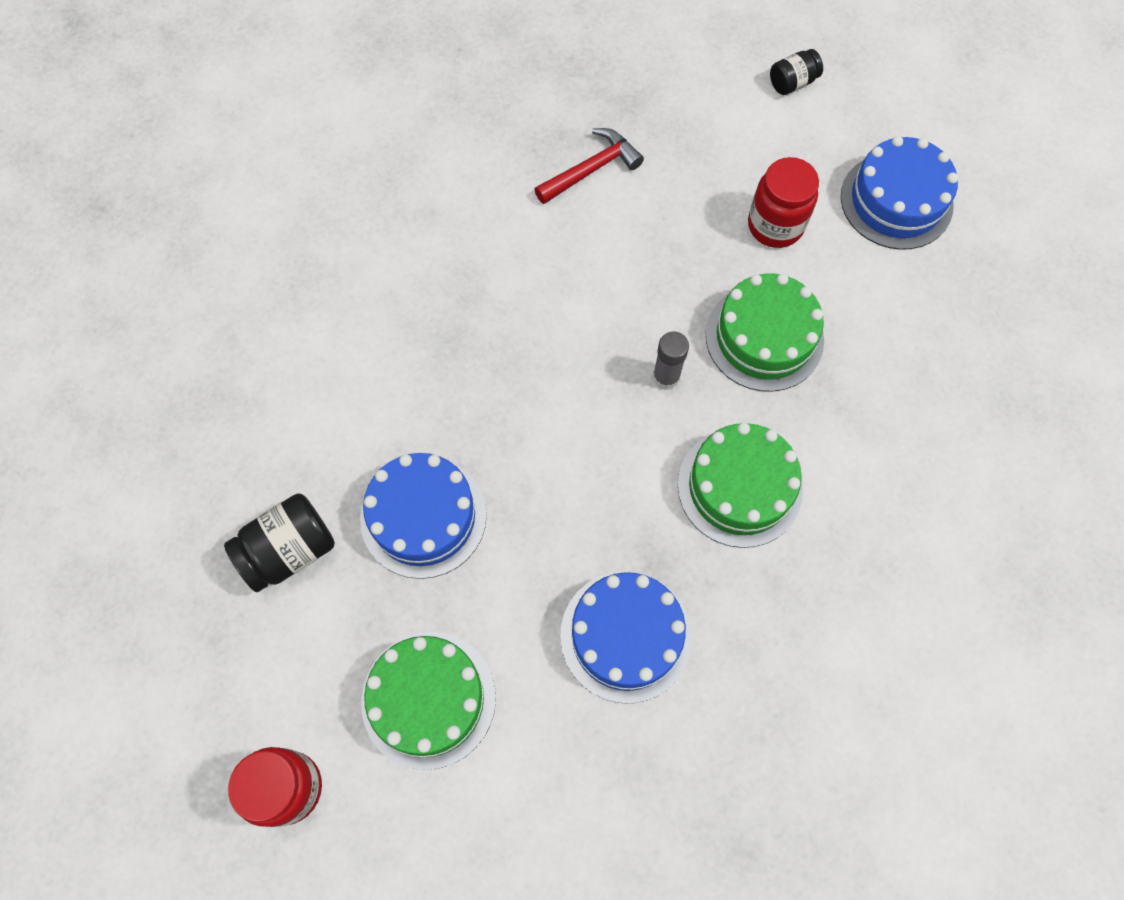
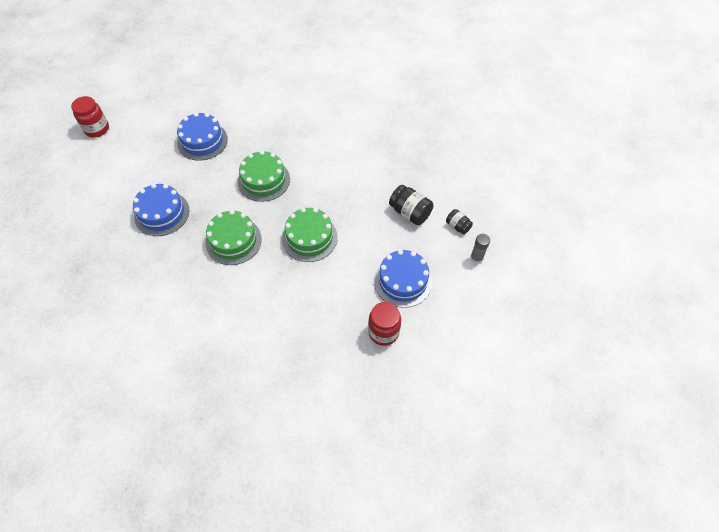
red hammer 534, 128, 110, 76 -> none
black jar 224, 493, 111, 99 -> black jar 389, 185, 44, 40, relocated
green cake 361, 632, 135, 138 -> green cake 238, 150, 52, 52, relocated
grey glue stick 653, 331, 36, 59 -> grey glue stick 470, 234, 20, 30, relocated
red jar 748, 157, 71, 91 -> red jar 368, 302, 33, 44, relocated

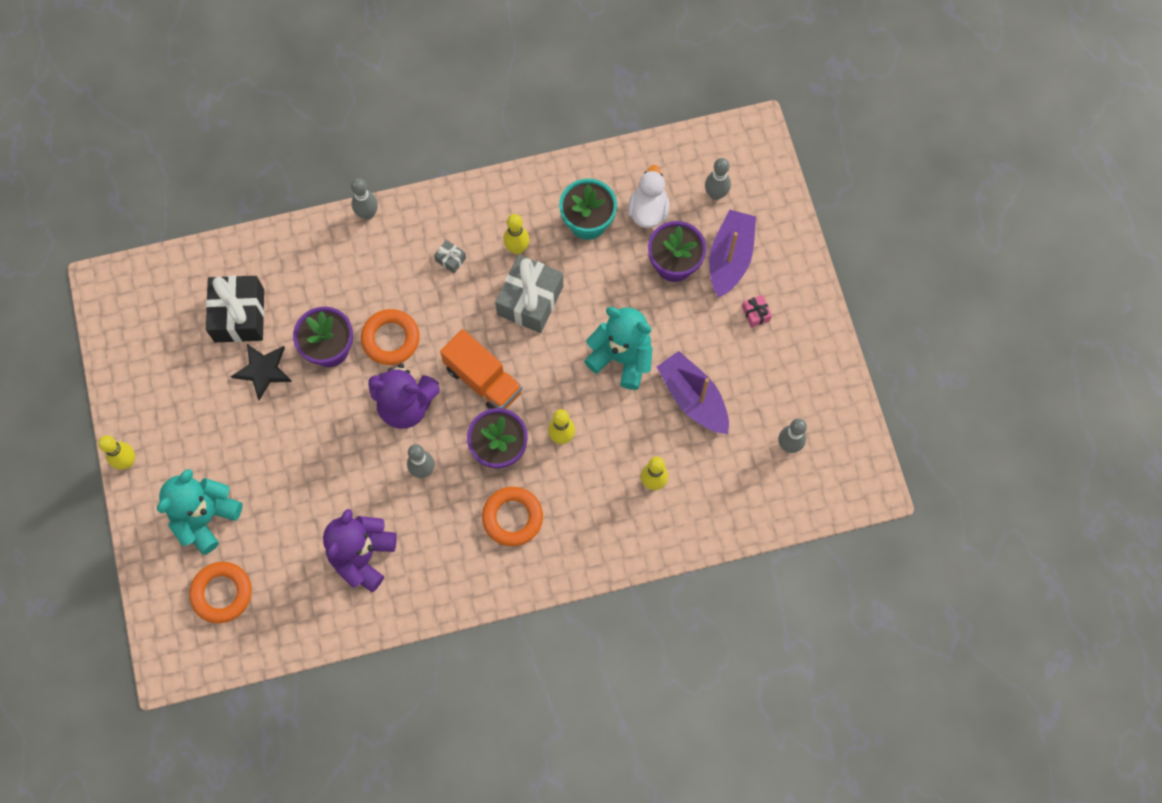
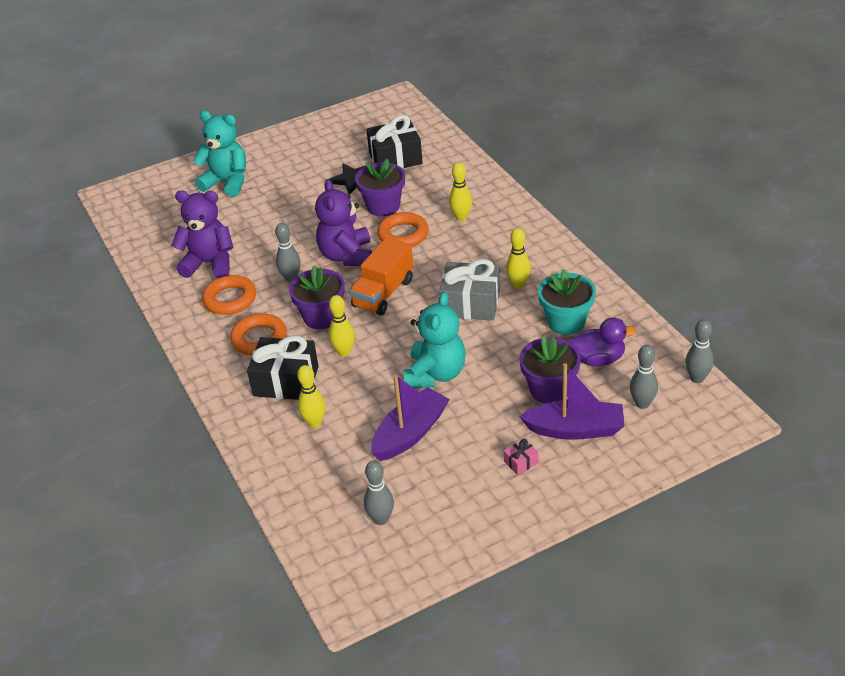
grey gift 434, 240, 32, 33 -> none
none -> black gift 247, 335, 72, 65
yellow bowling pin 98, 435, 37, 35 -> yellow bowling pin 449, 162, 23, 59, relocated
orange ring 189, 562, 63, 61 -> orange ring 202, 275, 54, 40, relocated
grey bowling pin 351, 178, 27, 42 -> grey bowling pin 685, 319, 29, 64, relocated
white duck 628, 165, 42, 63 -> purple duck 569, 317, 67, 49

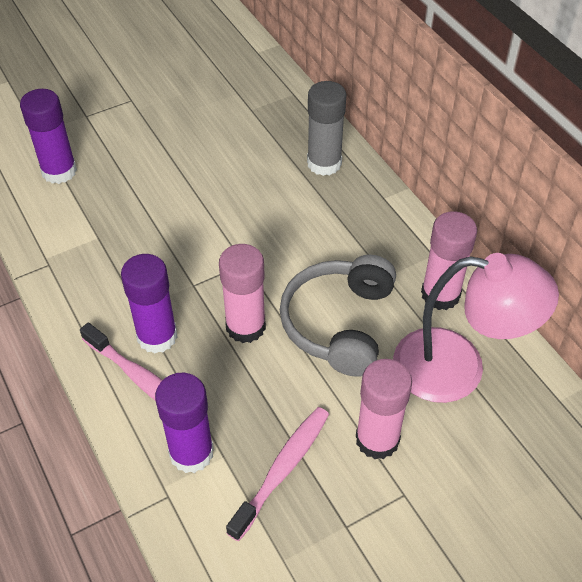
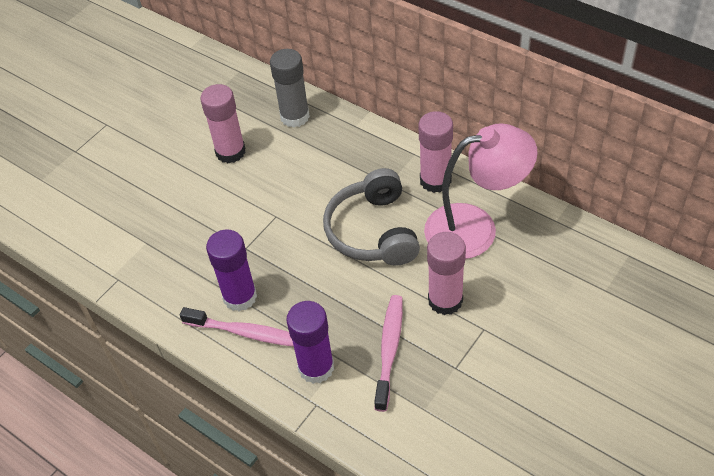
purple glue stick 20, 89, 57, 95 -> none
pink glue stick 219, 244, 47, 99 -> pink glue stick 200, 84, 46, 79, relocated

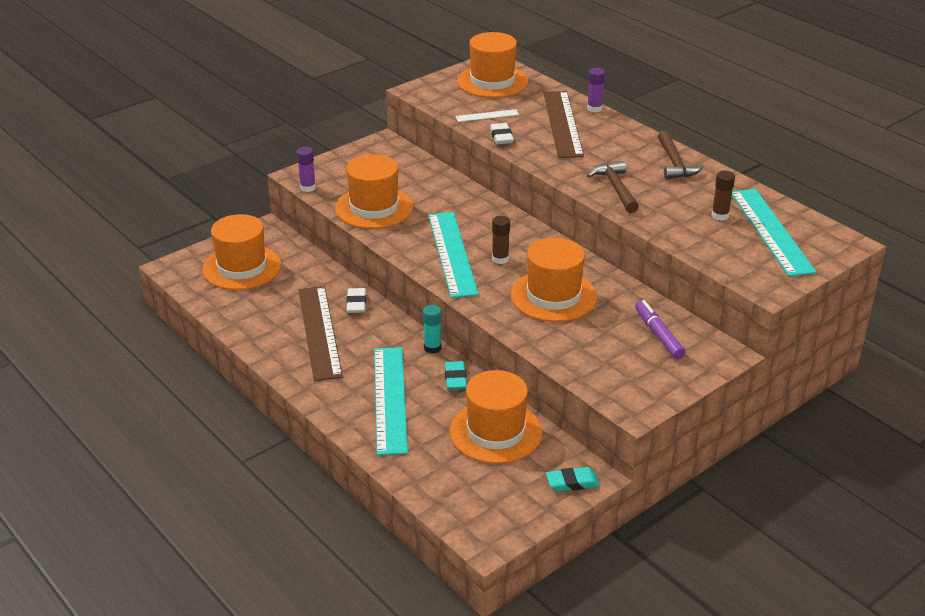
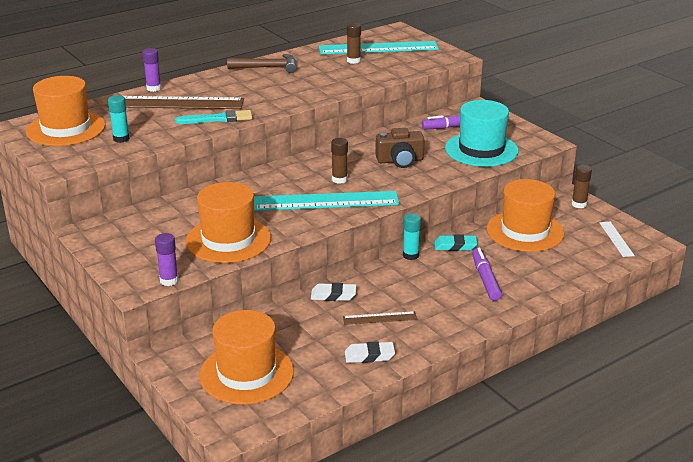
brown hammer 587, 161, 52, 52 -> none
none -> turquoise glue stick 108, 95, 22, 48
none -> turquoise brush 175, 110, 77, 14
none -> turquoise hat 445, 100, 74, 67
white ruler 455, 109, 64, 13 -> white ruler 599, 222, 36, 35, relocated
white eraser 490, 123, 24, 21 -> white eraser 345, 341, 50, 22, relocated
turquoise ruler 374, 347, 34, 108 -> purple marker 472, 248, 30, 53
orange hat 511, 238, 86, 84 -> brown camera 375, 128, 50, 40
turquoise eraser 546, 467, 54, 25 -> brown glue stick 571, 165, 21, 43
brown ruler 299, 286, 44, 95 -> brown ruler 343, 311, 74, 14, x0.47

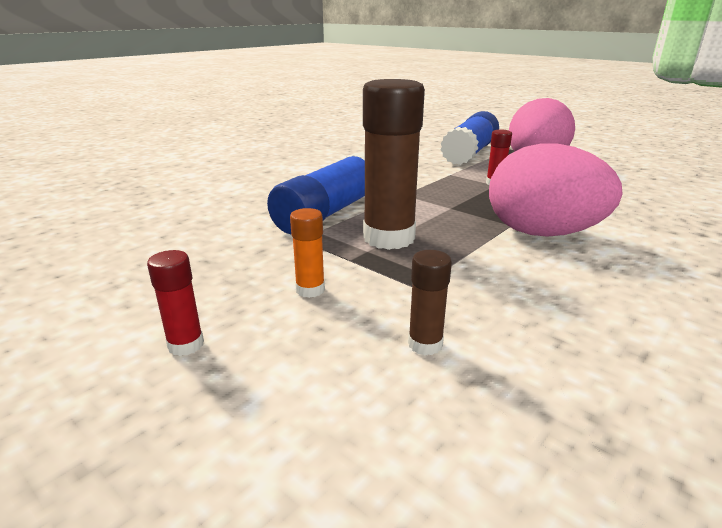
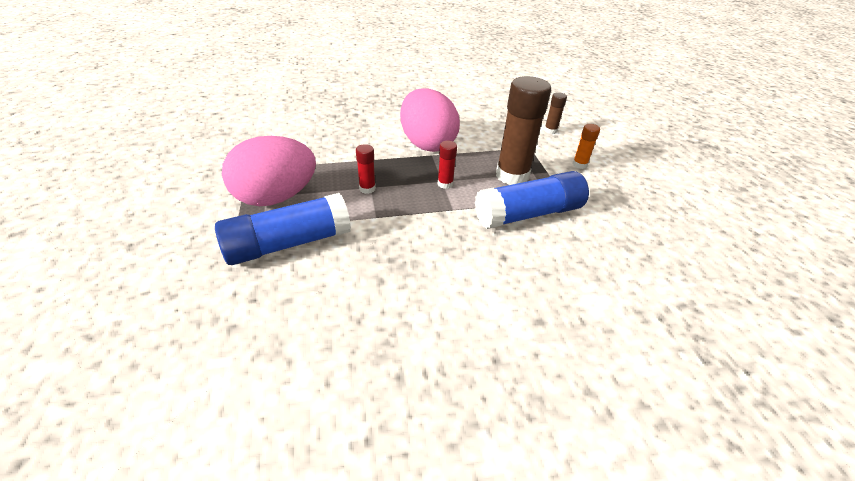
red glue stick 147, 250, 57, 106 -> red glue stick 437, 141, 20, 48, relocated

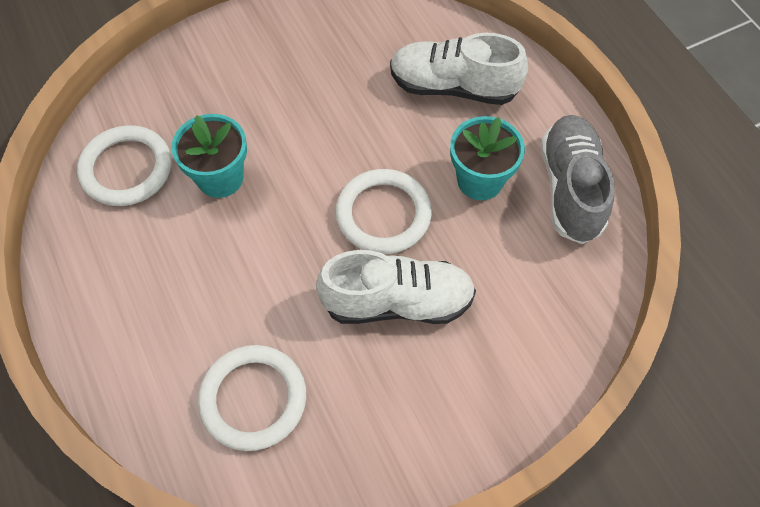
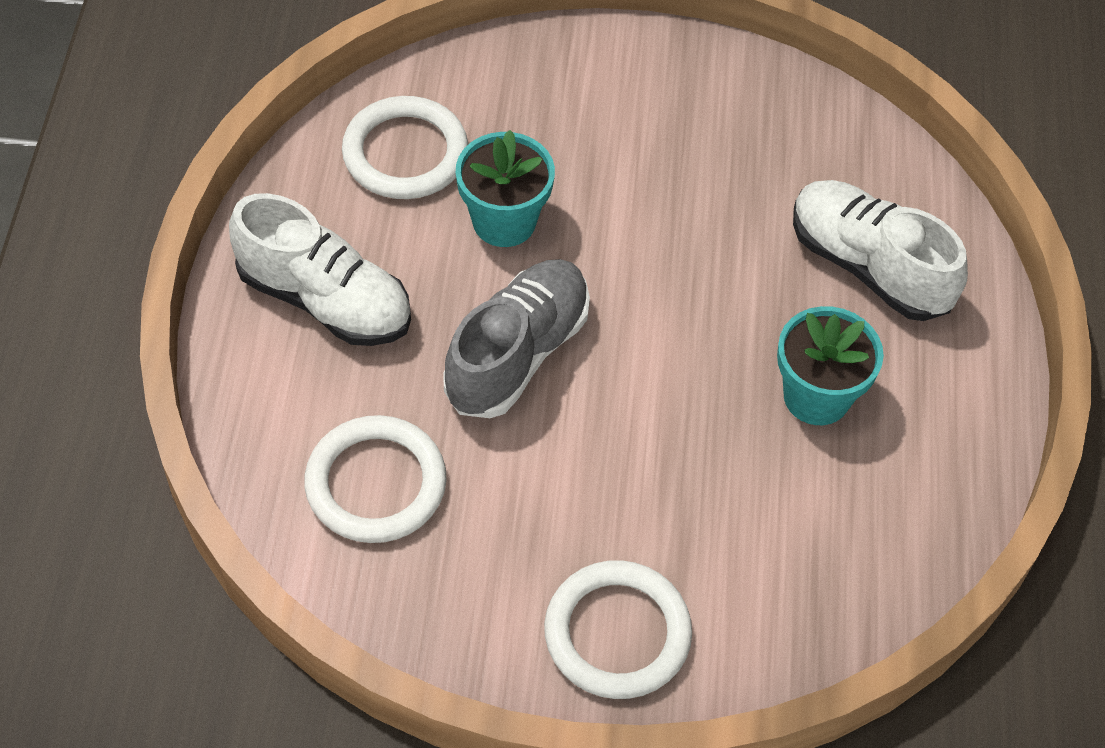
white shoe 316, 250, 160, 74 -> white shoe 229, 193, 182, 153, relocated
white ring 336, 169, 96, 85 -> white ring 544, 560, 148, 139, relocated
grey shoe 541, 115, 74, 129 -> grey shoe 443, 259, 147, 159, relocated

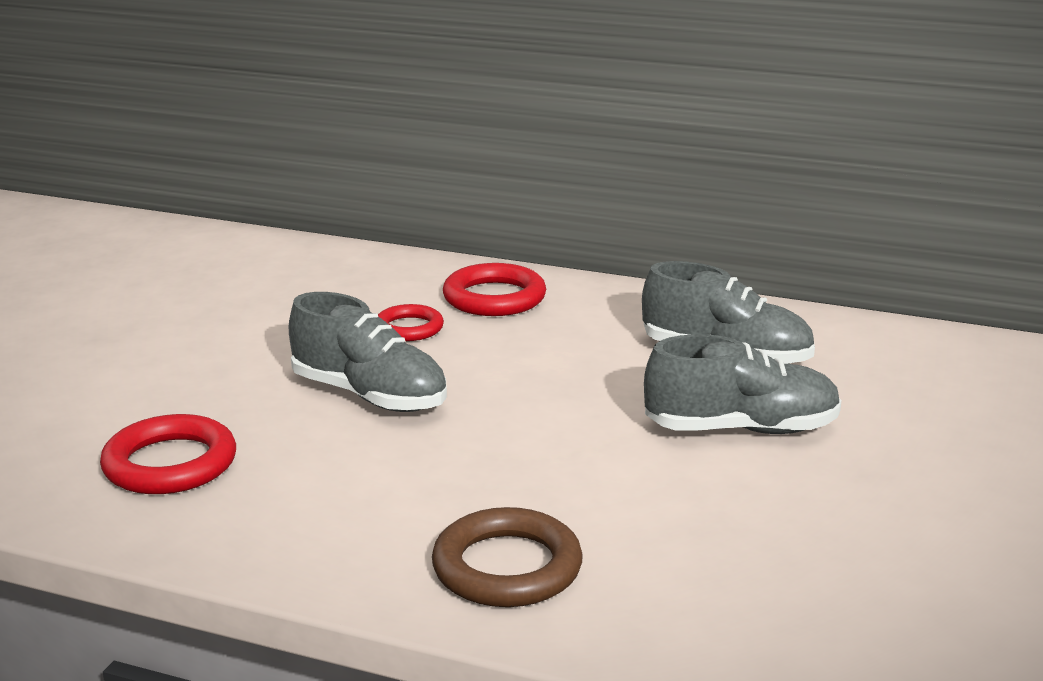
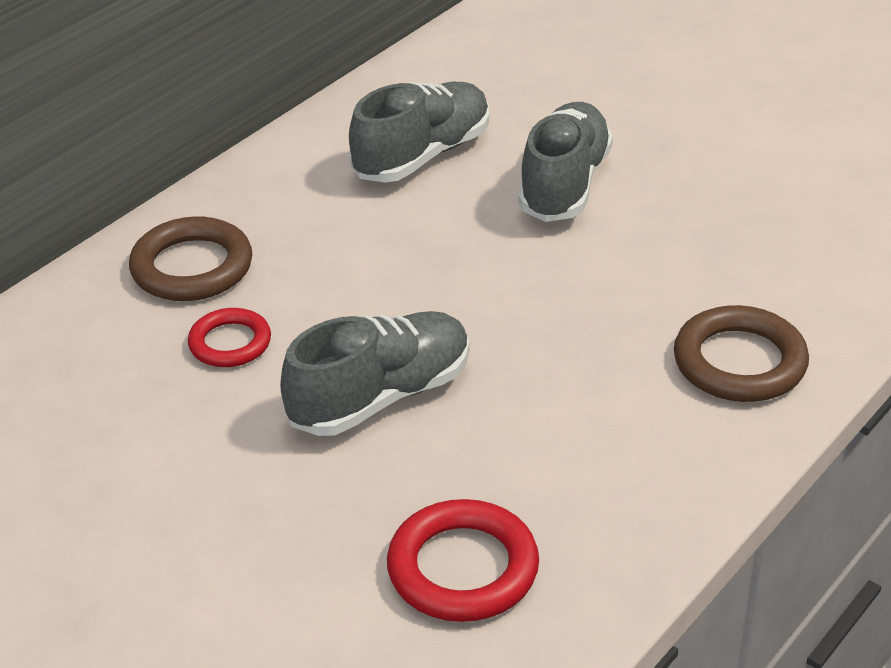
red ring 443, 263, 103, 53 -> brown ring 129, 216, 123, 85

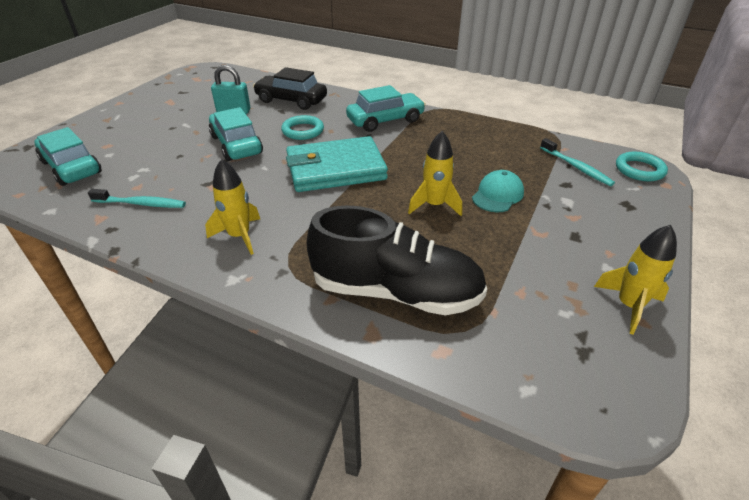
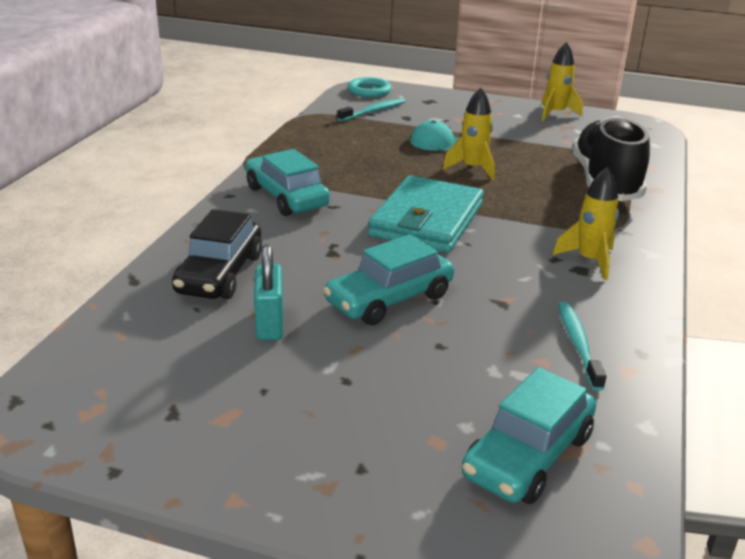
turquoise ring 281, 115, 43, 25 -> none
turquoise wallet 286, 136, 102, 56 -> turquoise wallet 368, 175, 116, 78, 45 degrees clockwise

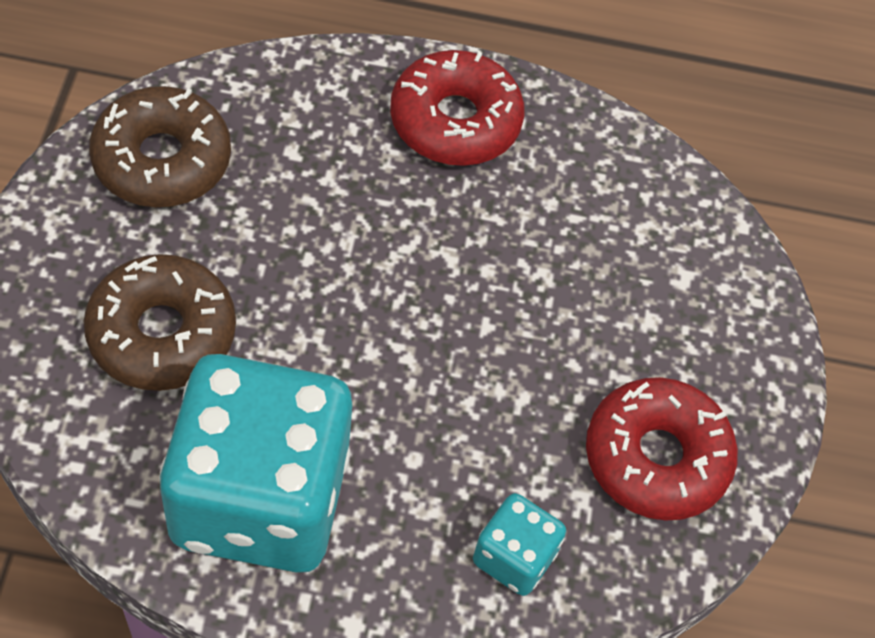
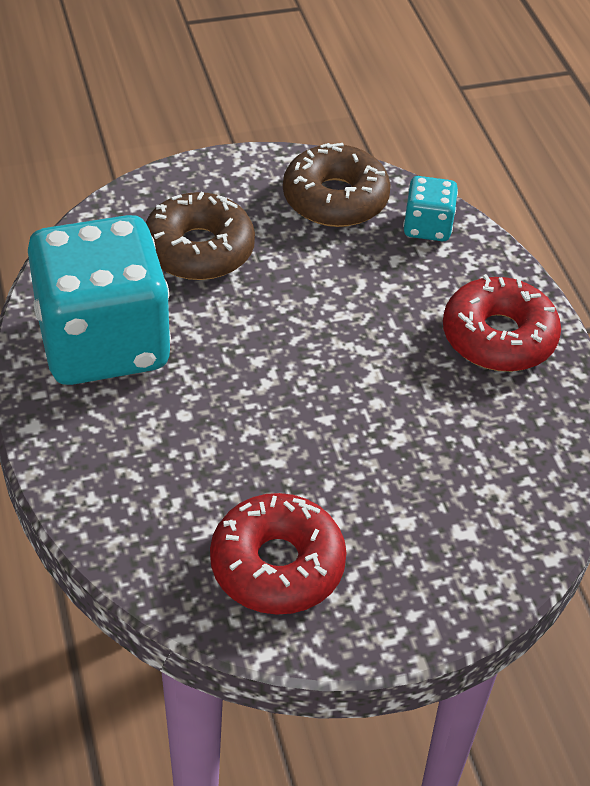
turquoise dice 473, 493, 93, 103 -> turquoise dice 403, 176, 55, 65, relocated

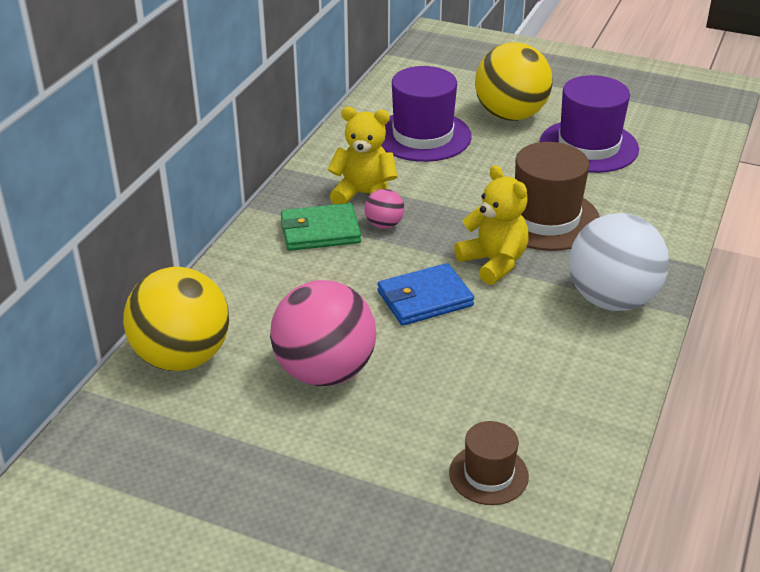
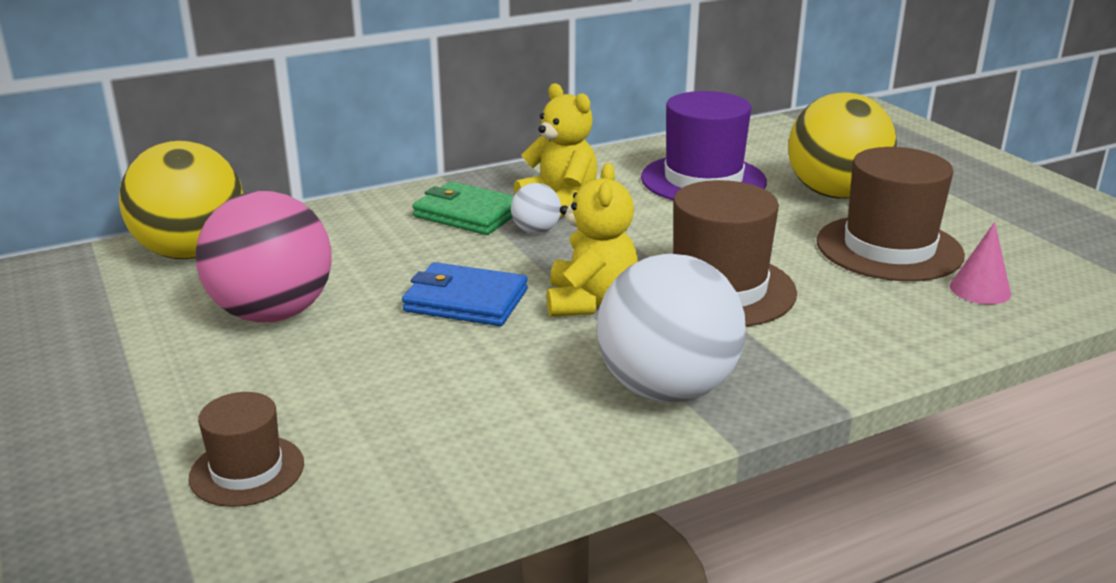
none -> pink cone 950, 222, 61, 82
pink ball 365, 189, 39, 40 -> white ball 511, 183, 50, 51
purple hat 539, 75, 100, 98 -> brown hat 817, 147, 148, 134

